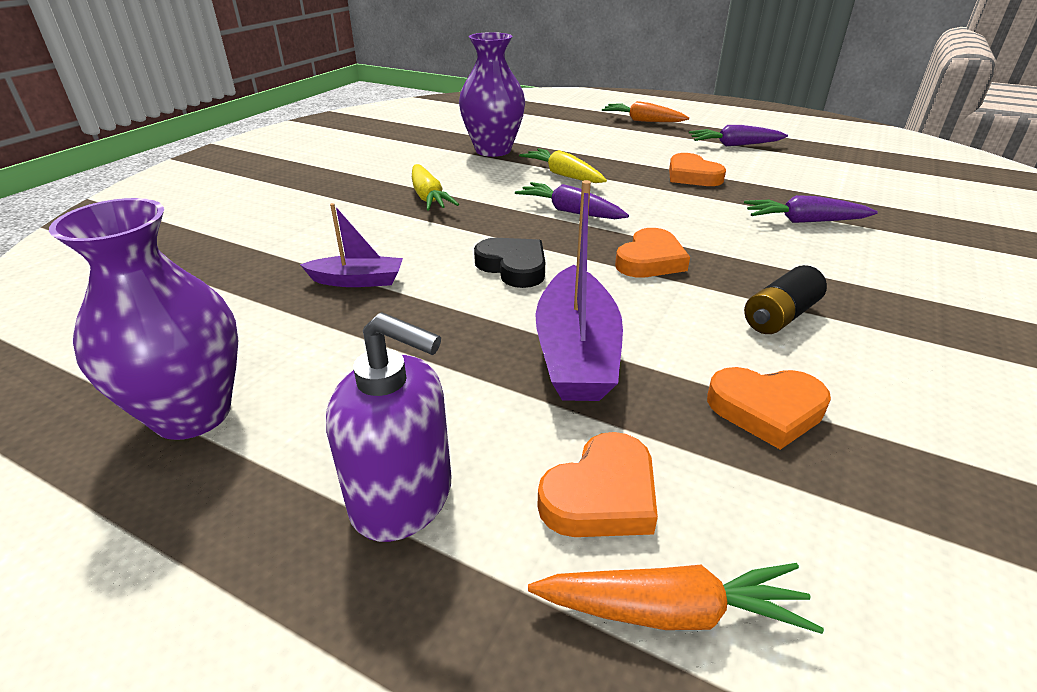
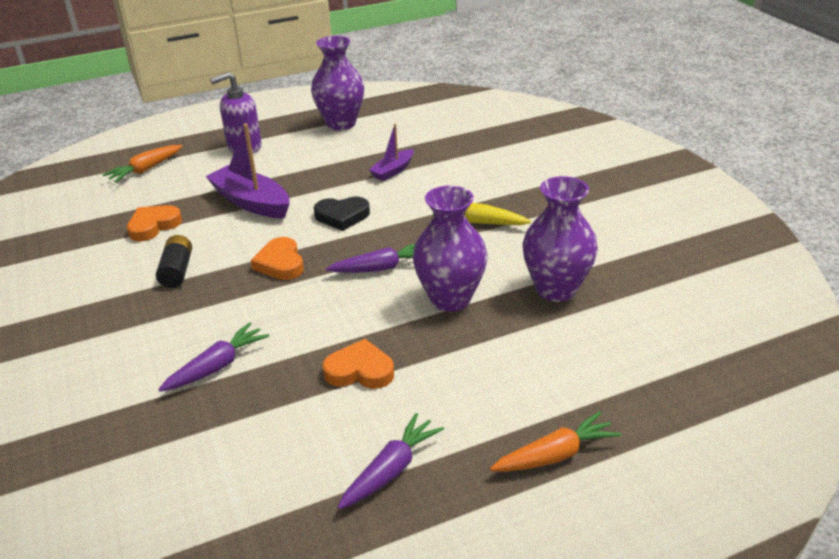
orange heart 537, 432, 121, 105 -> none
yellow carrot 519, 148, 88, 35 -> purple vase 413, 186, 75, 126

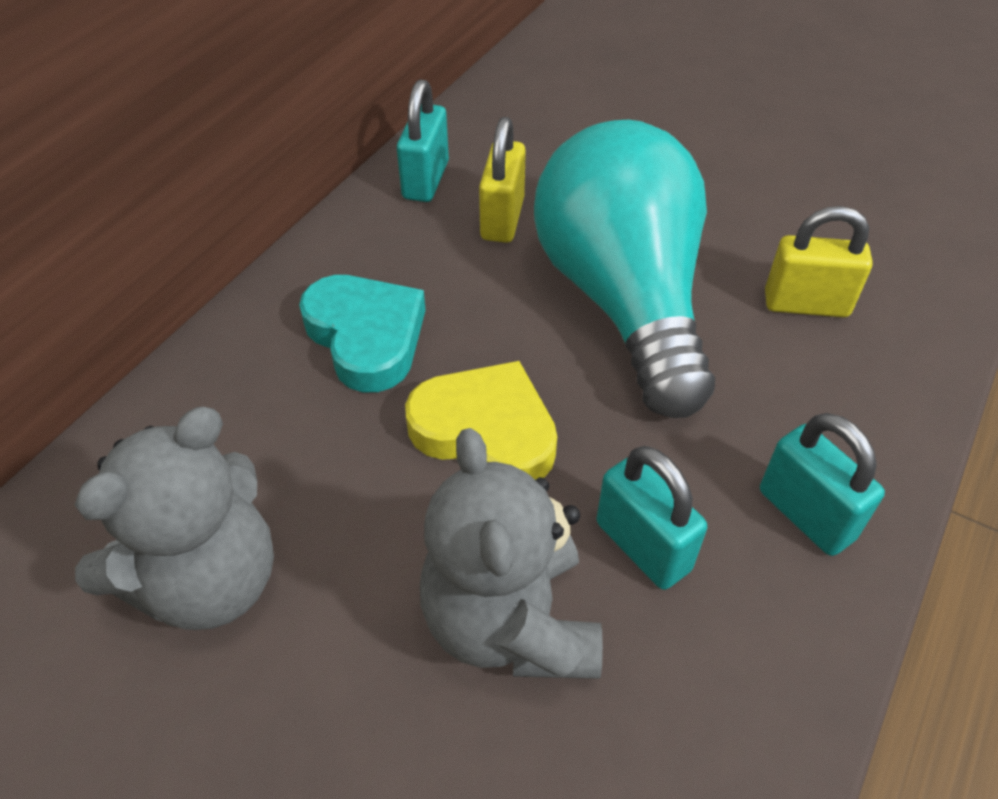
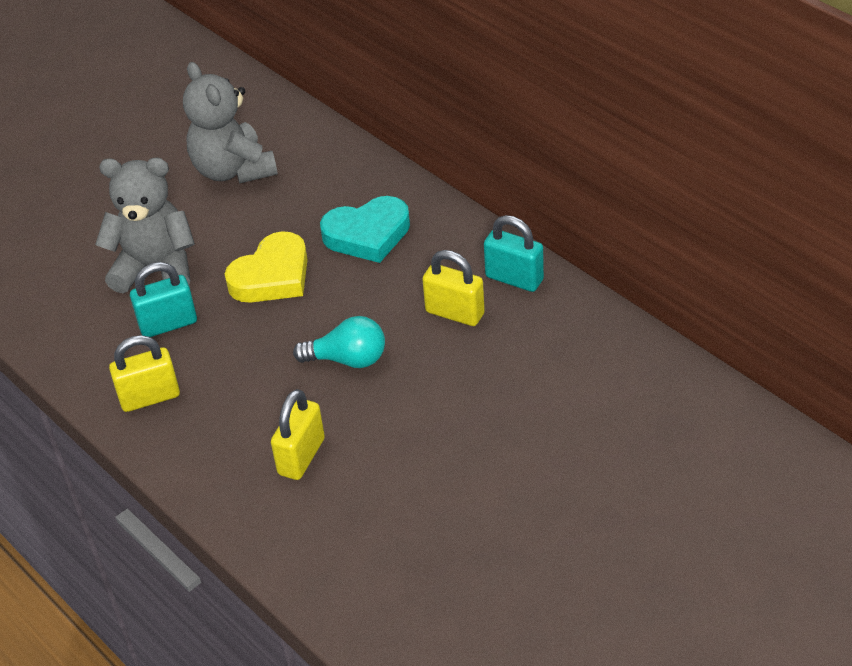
turquoise padlock 760, 413, 125, 143 -> yellow padlock 109, 335, 71, 77
turquoise light bulb 534, 120, 181, 298 -> turquoise light bulb 293, 316, 92, 52, x0.45

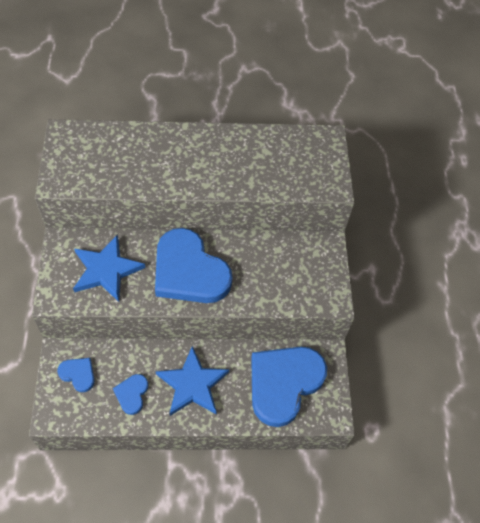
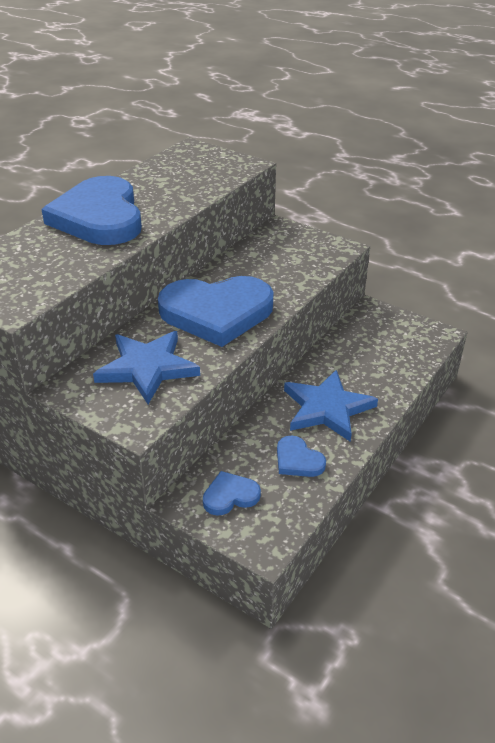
blue heart 251, 347, 76, 80 -> blue heart 41, 176, 101, 69, relocated

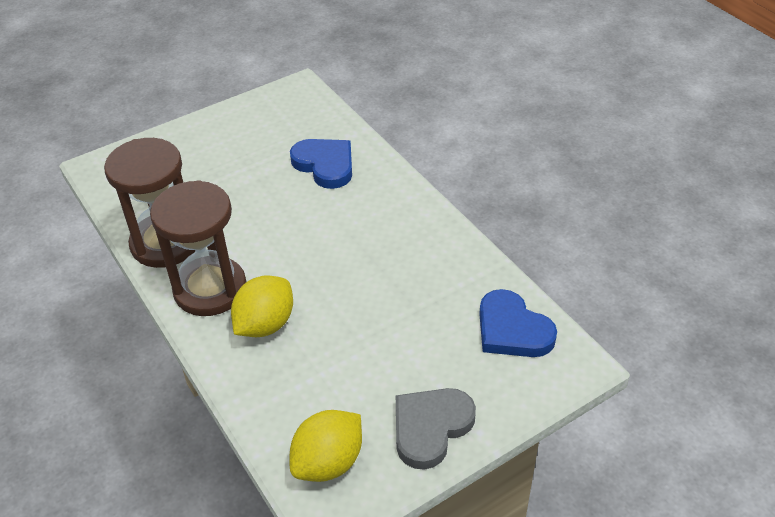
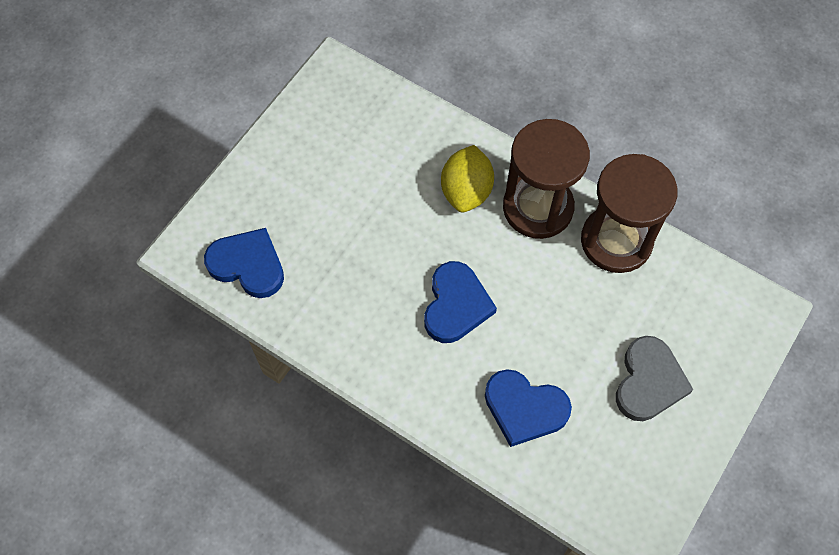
yellow lemon 289, 410, 73, 72 -> none
none -> blue heart 424, 261, 73, 82
grey heart 396, 388, 80, 82 -> grey heart 616, 336, 78, 85, relocated

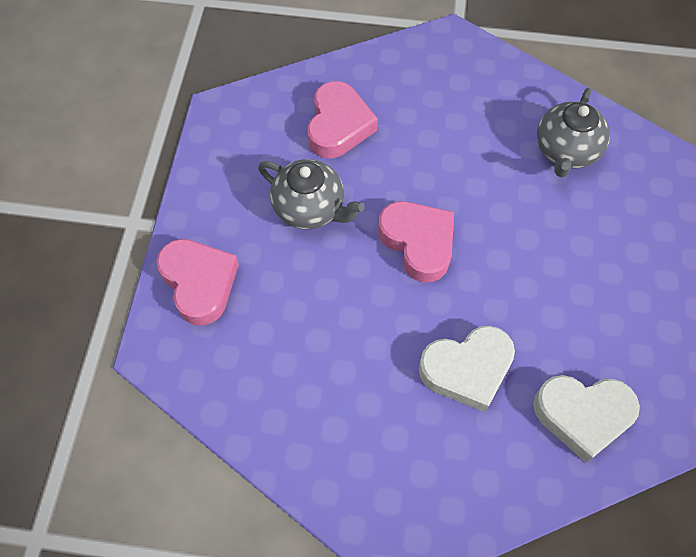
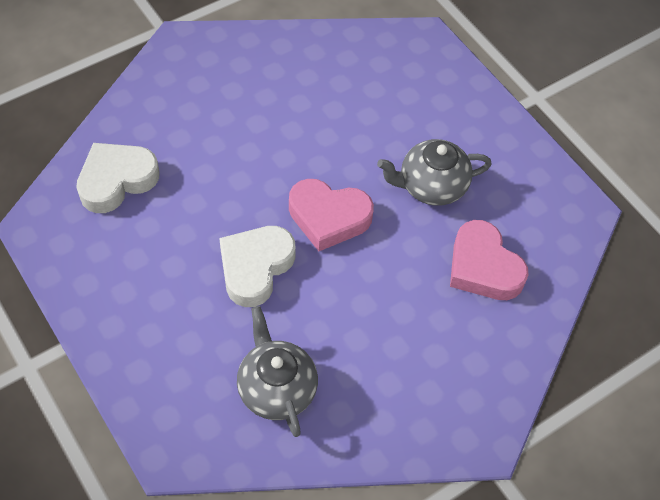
pink heart 156, 239, 83, 87 -> none
white heart 419, 326, 96, 86 -> white heart 219, 226, 77, 81, relocated

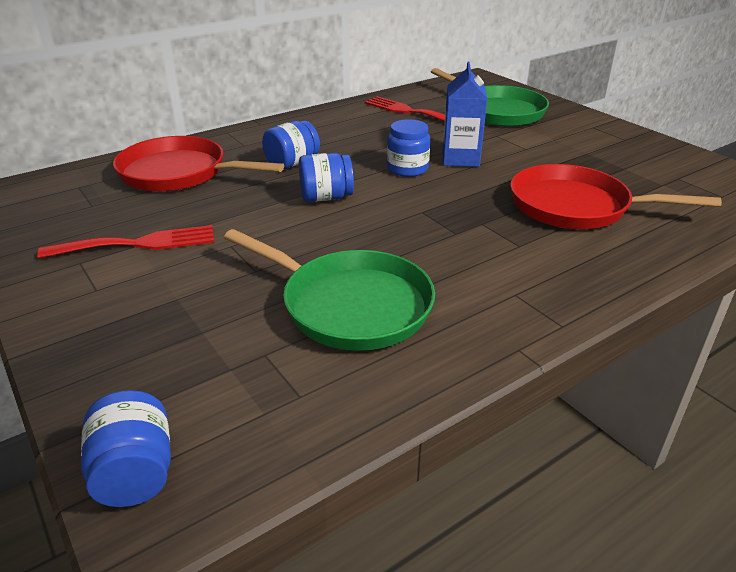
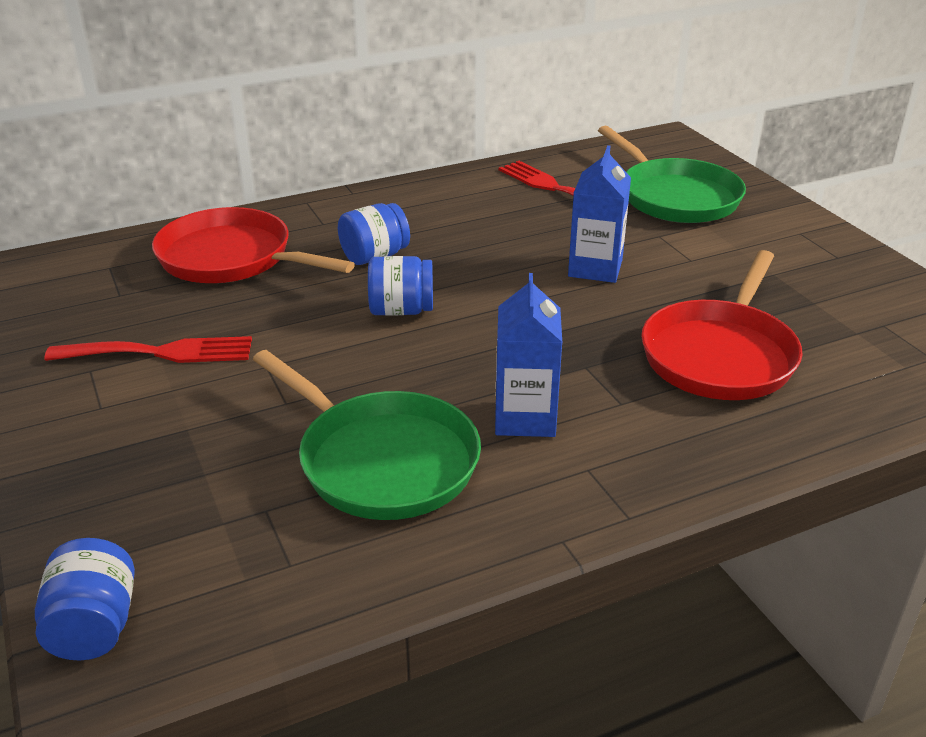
blue jar 387, 119, 43, 58 -> none
none -> blue carton 495, 273, 67, 164
red pan 510, 164, 212, 65 -> red pan 641, 250, 162, 150, 90 degrees counterclockwise

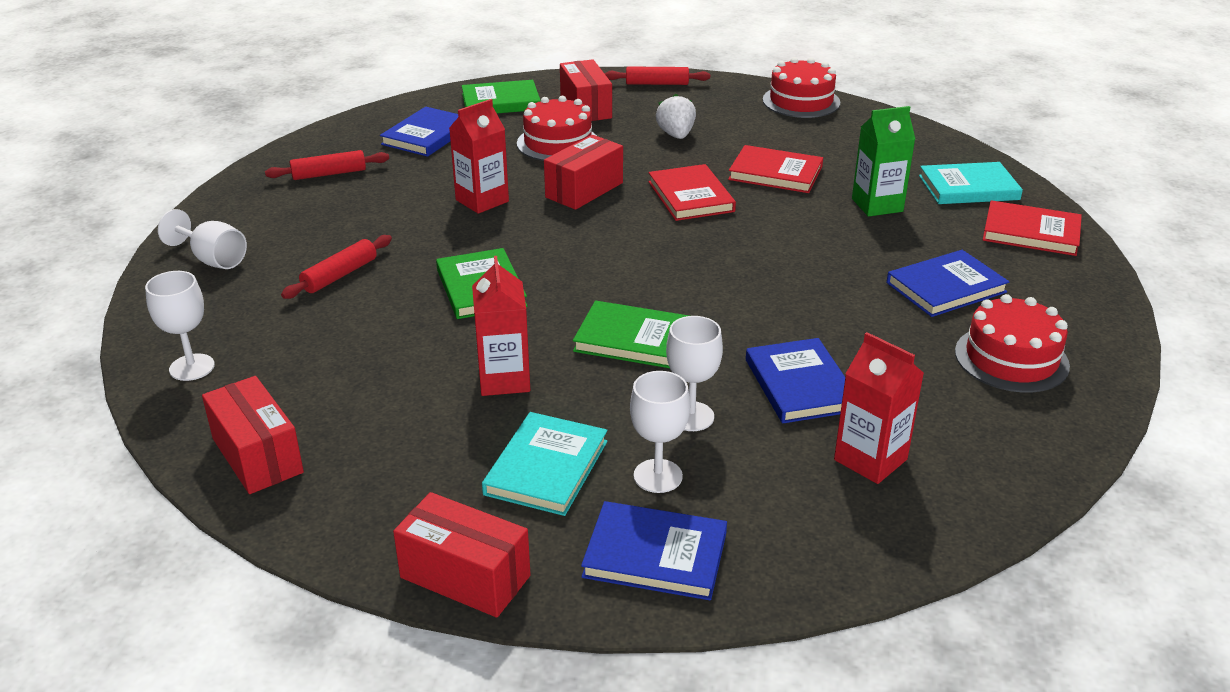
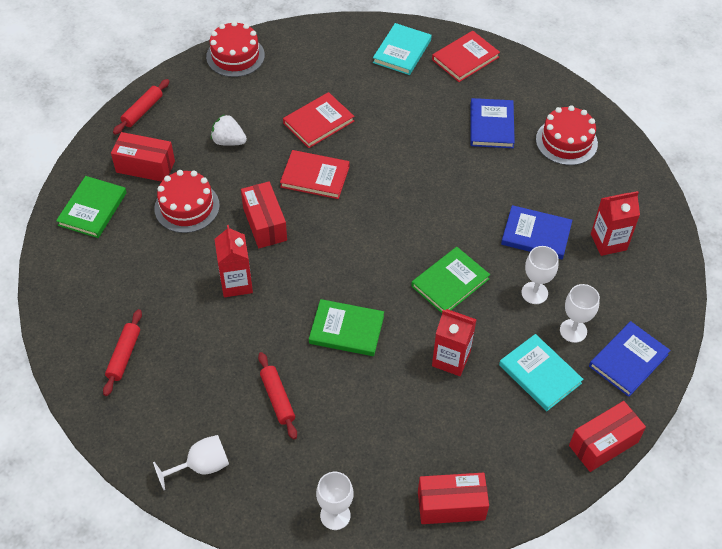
blue book 380, 107, 78, 50 -> none
green carton 852, 106, 63, 111 -> none

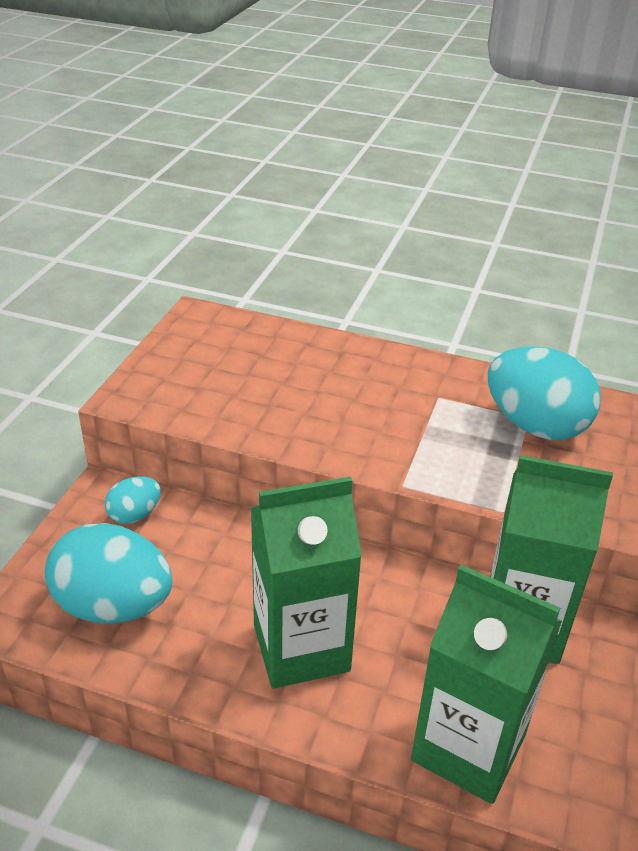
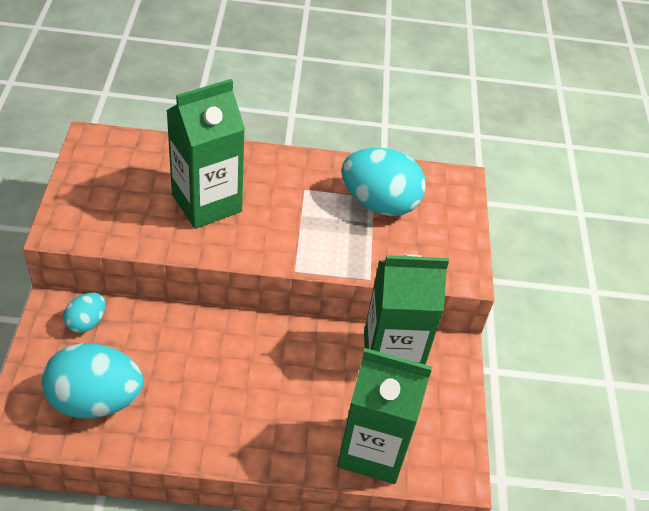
green carton 250, 476, 112, 212 -> green carton 166, 79, 79, 150, relocated

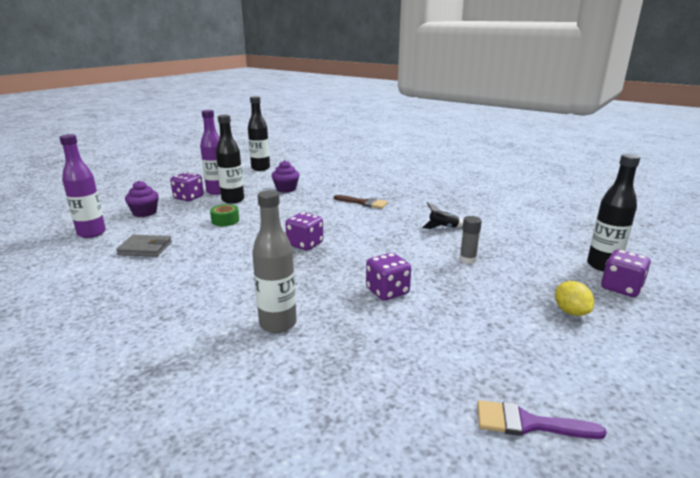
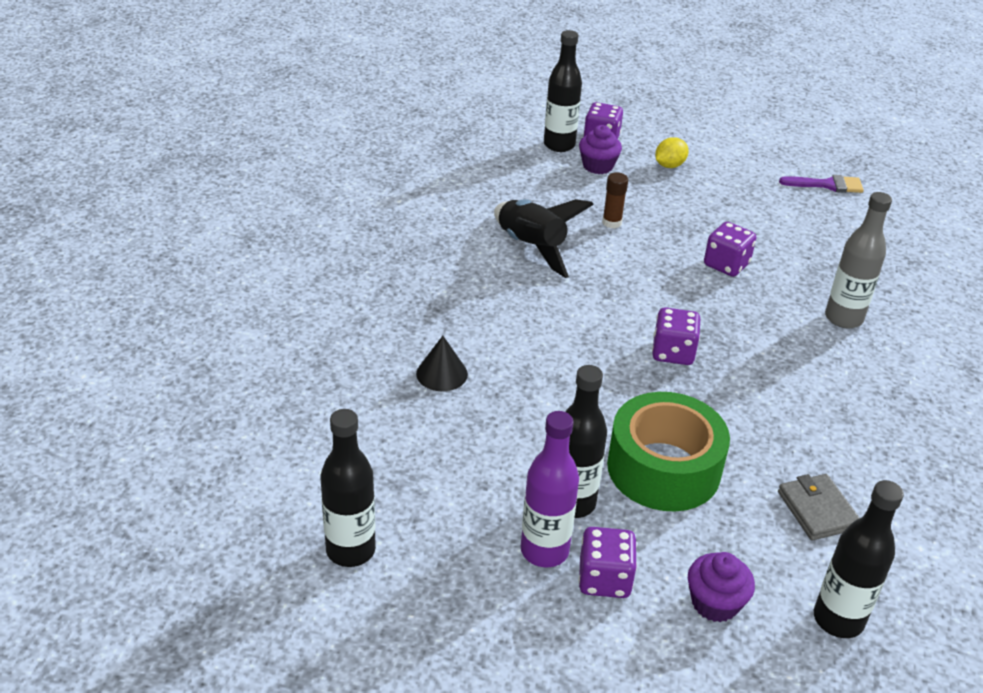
brown brush 334, 195, 54, 14 -> none
none -> black cone 416, 336, 52, 55
purple cupcake 272, 160, 27, 33 -> purple cupcake 579, 125, 43, 49, relocated
purple bottle 59, 134, 47, 104 -> black bottle 814, 480, 90, 158
grey glue stick 460, 216, 22, 48 -> brown glue stick 602, 172, 26, 56
purple brush 477, 400, 130, 39 -> purple brush 779, 175, 85, 18, 75 degrees counterclockwise
green tape 210, 204, 29, 22 -> green tape 607, 392, 123, 119, x2.29
black rocket 422, 202, 41, 27 -> black rocket 494, 199, 100, 79, x2.03

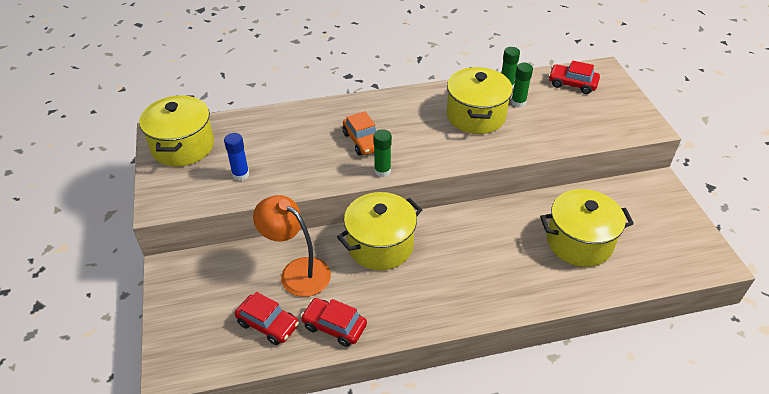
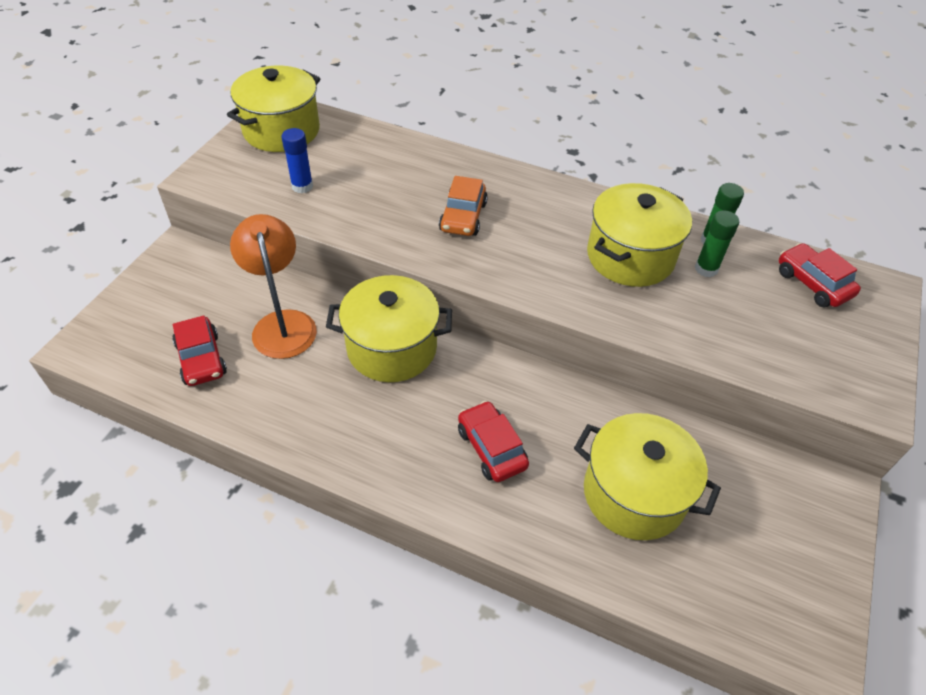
green glue stick 373, 129, 19, 48 -> none
red car 301, 298, 66, 49 -> red car 458, 401, 71, 81, relocated

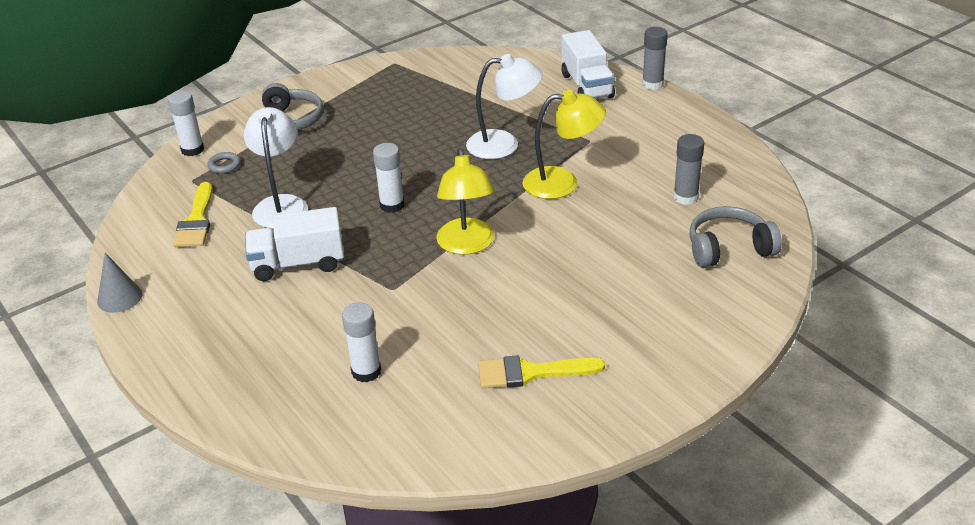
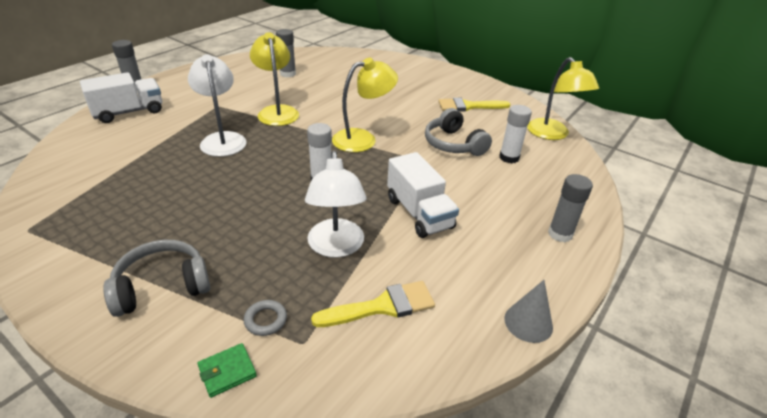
none -> yellow lamp 527, 57, 72, 83
none -> grey glue stick 548, 174, 45, 68
grey headphones 690, 206, 92, 61 -> grey headphones 425, 108, 67, 48, relocated
white glue stick 168, 91, 36, 65 -> green wallet 198, 343, 59, 55
white lamp 244, 107, 64, 122 -> white lamp 305, 151, 62, 107, 75 degrees counterclockwise
yellow brush 478, 355, 127, 33 -> yellow brush 438, 98, 72, 14, 105 degrees clockwise

